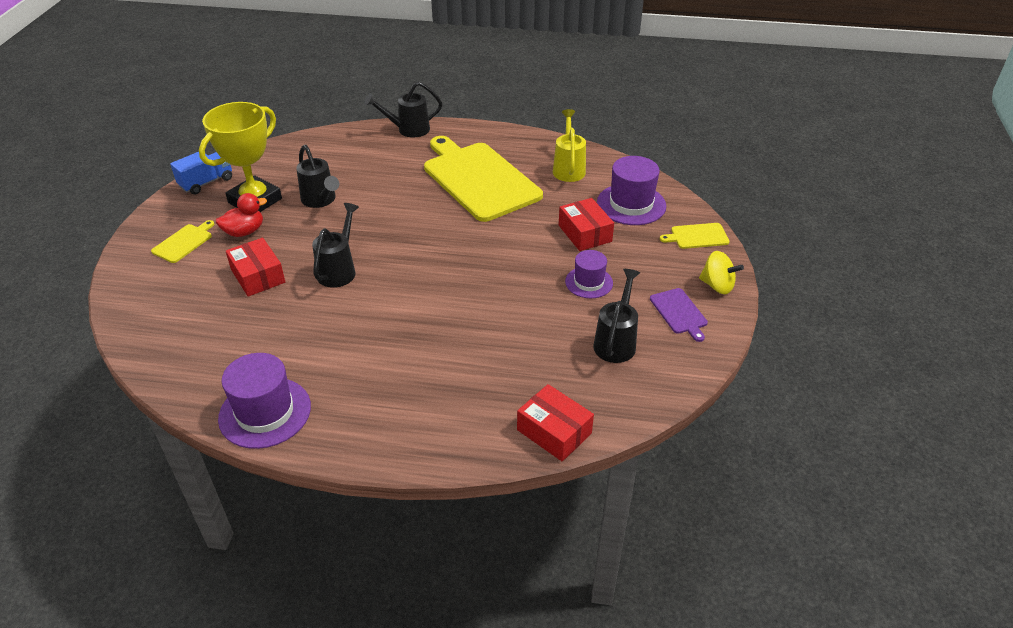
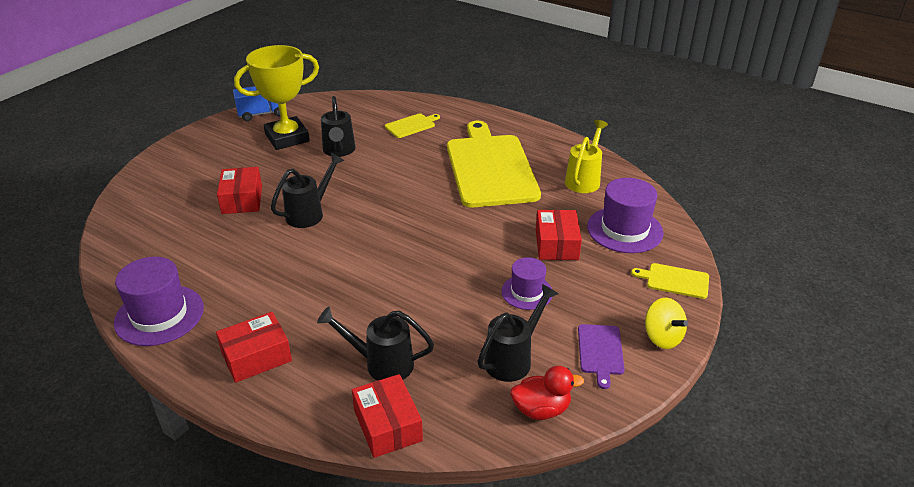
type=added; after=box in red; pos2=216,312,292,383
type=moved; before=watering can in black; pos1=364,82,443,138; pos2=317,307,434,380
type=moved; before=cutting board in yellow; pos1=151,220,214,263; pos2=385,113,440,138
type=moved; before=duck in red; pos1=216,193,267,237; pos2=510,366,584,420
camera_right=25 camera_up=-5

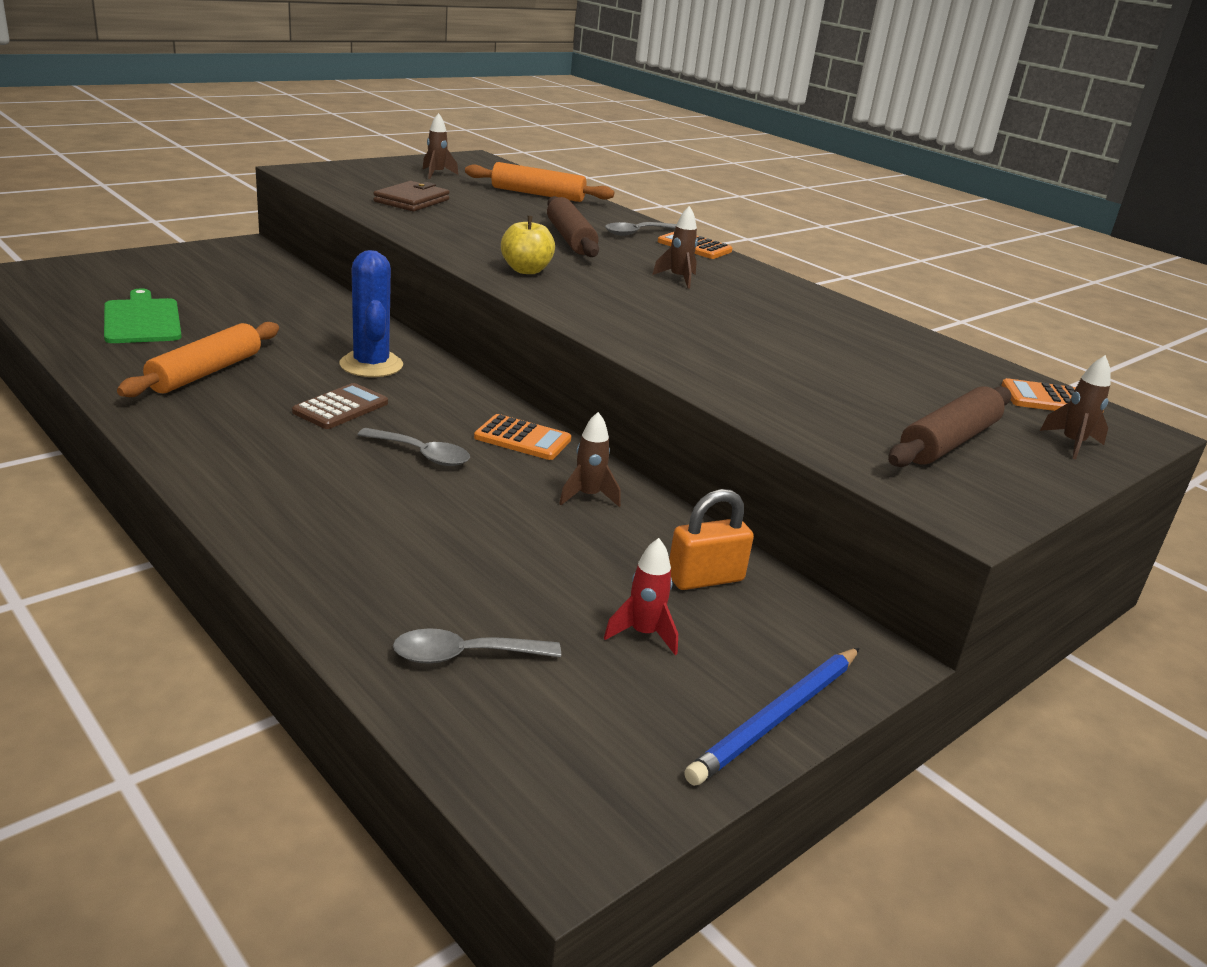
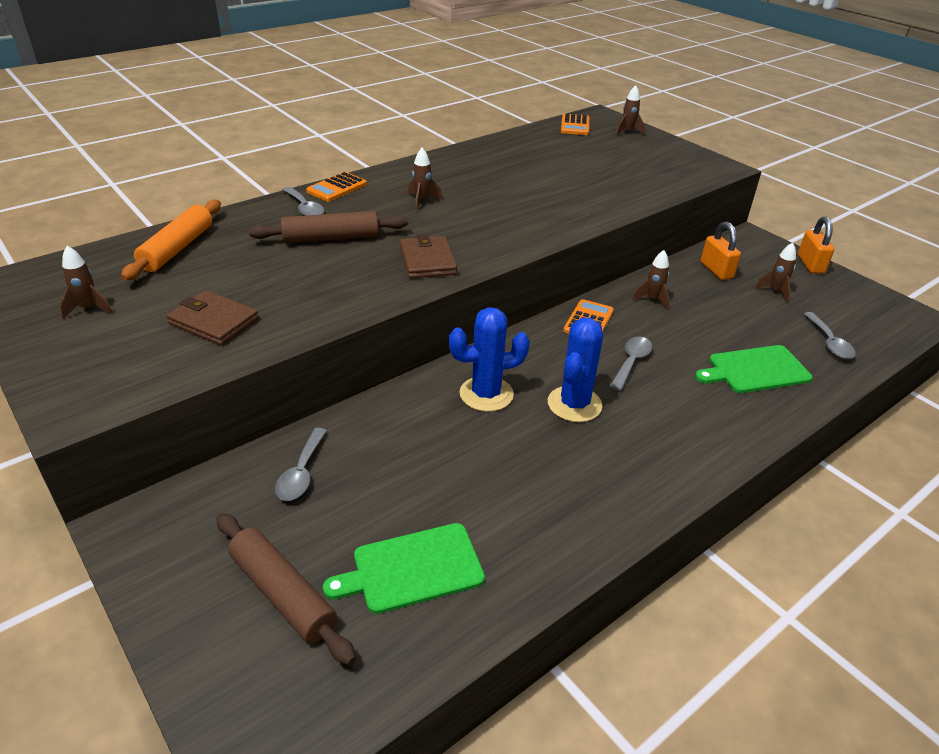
type=moved; before=rolling pin in brown; pos1=888,386,1011,467; pos2=216,513,356,665
type=added; after=spoon in grey; pos2=275,428,327,501
type=replaced; before=apple in yellow; after=wallet in brown; pos1=501,216,555,274; pos2=400,234,457,278
type=replaced; before=calculator in brown; after=cactus in blue; pos1=292,383,388,429; pos2=548,318,603,422
type=added; after=cutting board in green; pos2=695,345,813,393
type=recoloured; before=rocket in red; after=rocket in brown; pos1=604,538,678,655; pos2=755,243,796,303
type=replaced; before=pencil in blue; after=padlock in orange; pos1=684,648,860,786; pos2=798,217,834,274
type=removed; before=rolling pin in orange; pos1=117,322,279,397
camera_right=-85 camera_up=10

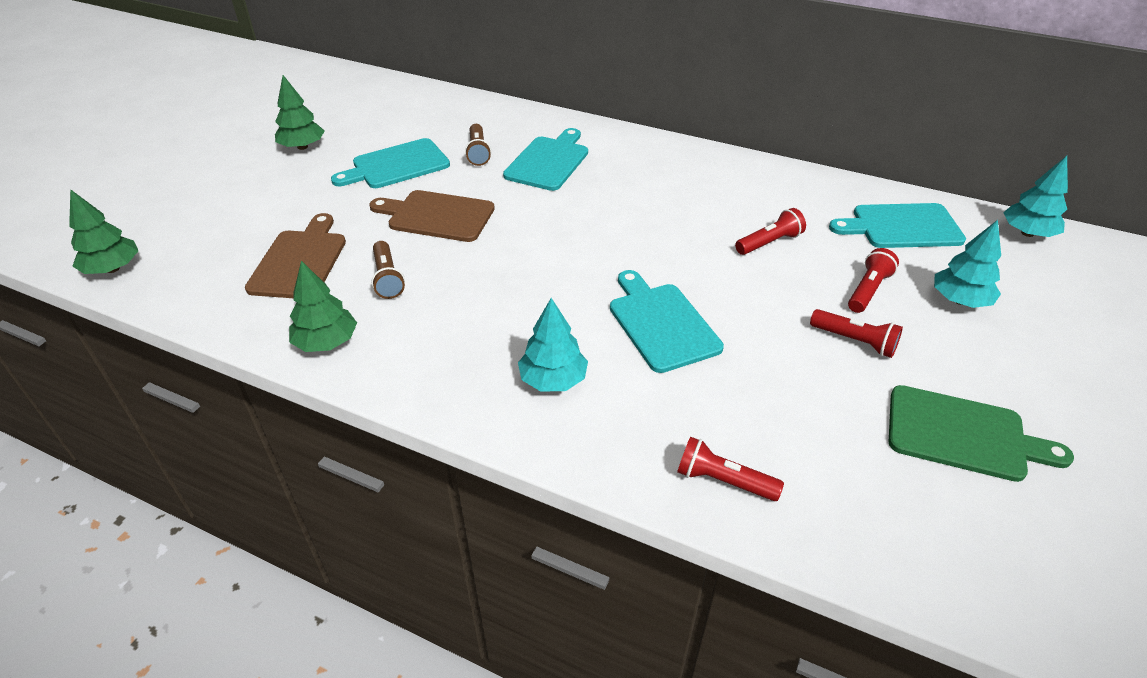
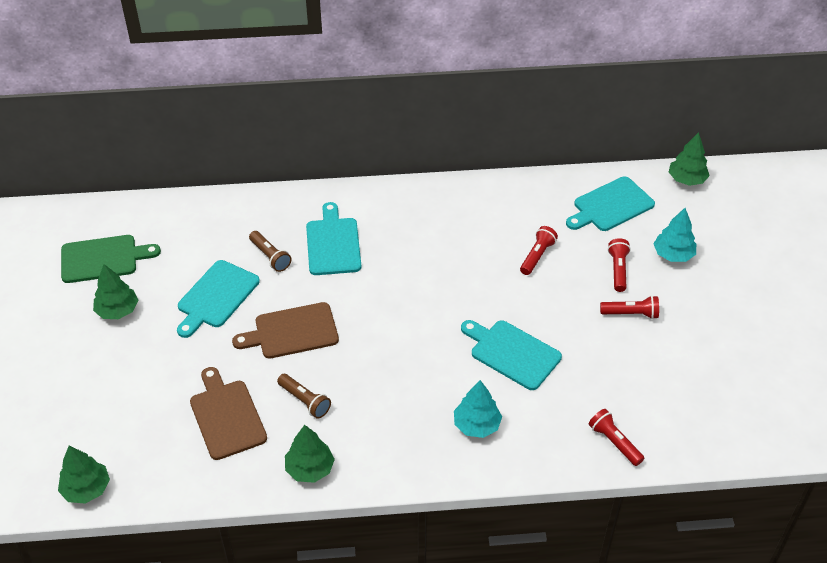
type=moved; before=cutting board in green; pos1=889,385,1074,482; pos2=61,235,161,283
type=turned; before=flashlight in red; pos1=677,437,784,501; pos2=589,409,644,466; turn=60
type=recoloured; before=tree in turquoise; after=tree in green; pos1=1003,156,1068,237; pos2=669,132,710,186
camera_right=-30 camera_up=5

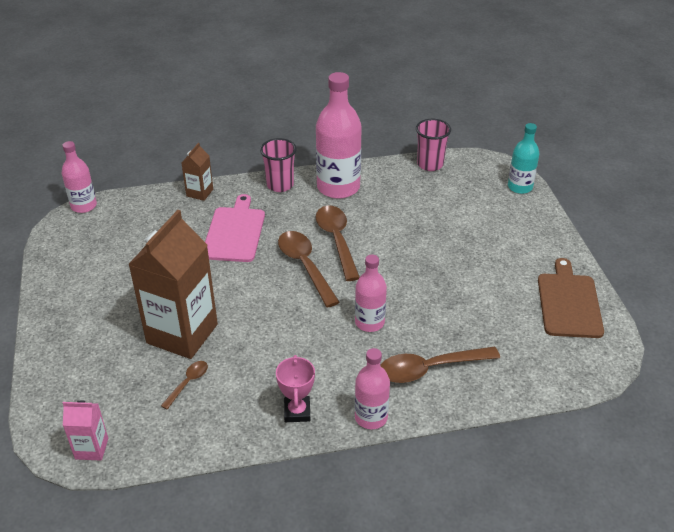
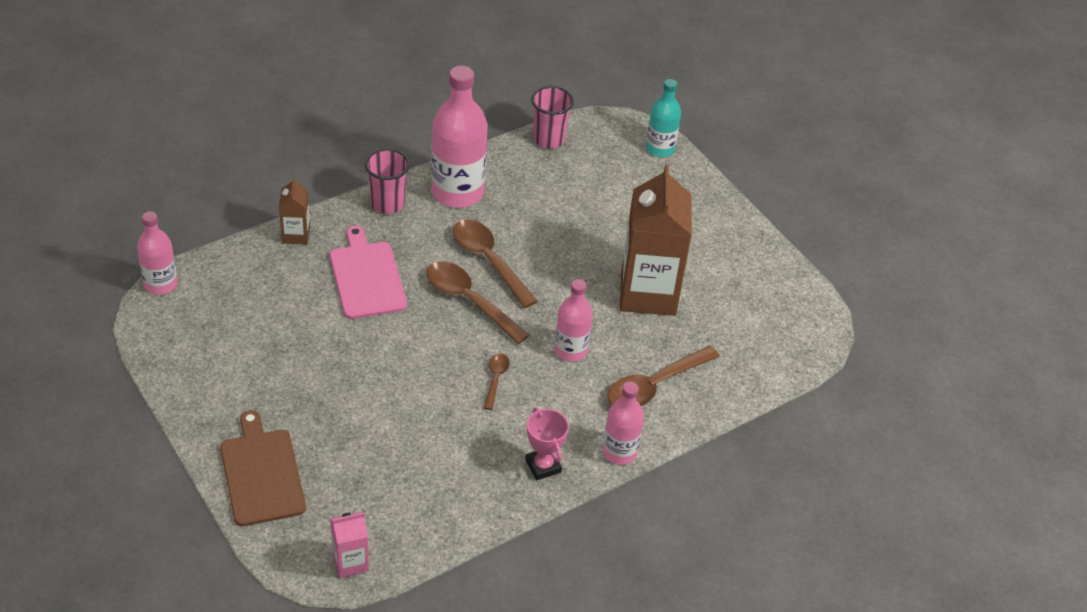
type=moved; before=cutting board in brown; pos1=538,258,604,338; pos2=220,410,306,526
type=moved; before=spoon in brown; pos1=161,361,208,409; pos2=484,353,510,410
type=moved; before=carton in brown; pos1=128,210,218,359; pos2=620,164,692,316
camera_right=-25 camera_up=5

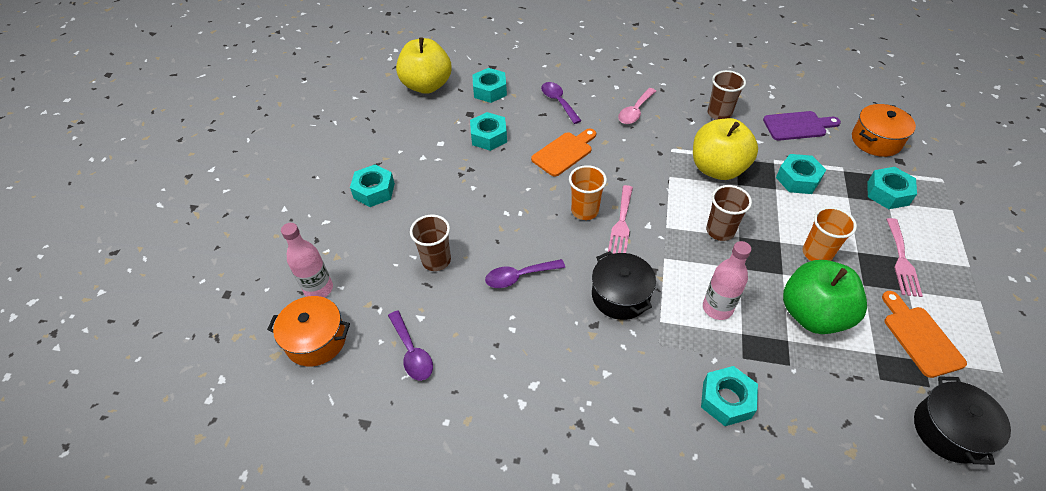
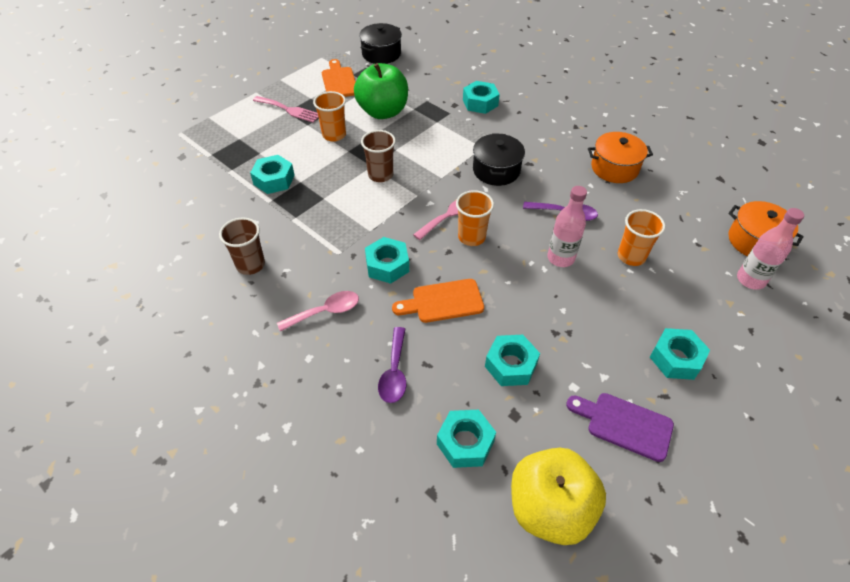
type=turned; before=fork in pink; pos1=886,218,923,297; pos2=253,96,319,123; turn=75
type=turned; before=cutting board in orange; pos1=882,291,967,378; pos2=322,59,356,97; turn=150
type=moved; before=nut in turquoise; pos1=868,167,917,209; pos2=365,237,409,284
type=moved; before=bottle in pink; pos1=703,241,751,320; pos2=547,186,587,267
type=moved; before=cutting board in purple; pos1=763,111,841,141; pos2=566,393,674,462
type=moved; before=pot in orange; pos1=852,104,916,157; pos2=588,132,653,183
type=recoloured; before=cup in brown; after=cup in orange; pos1=410,215,451,271; pos2=618,209,665,266
type=removed; before=spoon in purple; pos1=388,310,433,381
type=removed; before=apple in yellow; pos1=693,118,758,180
camera_right=-150 camera_up=0

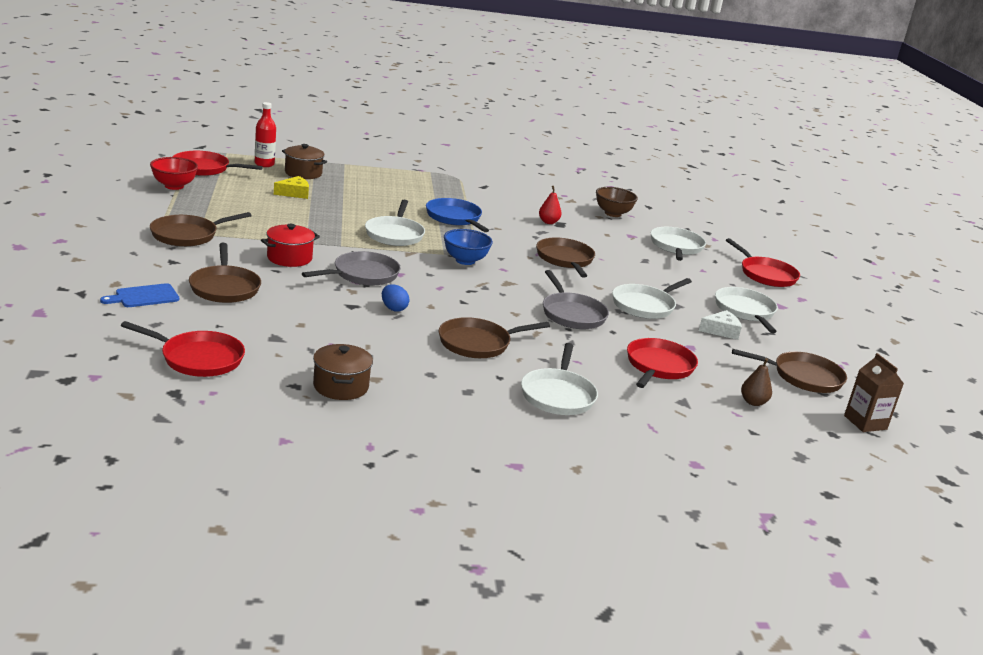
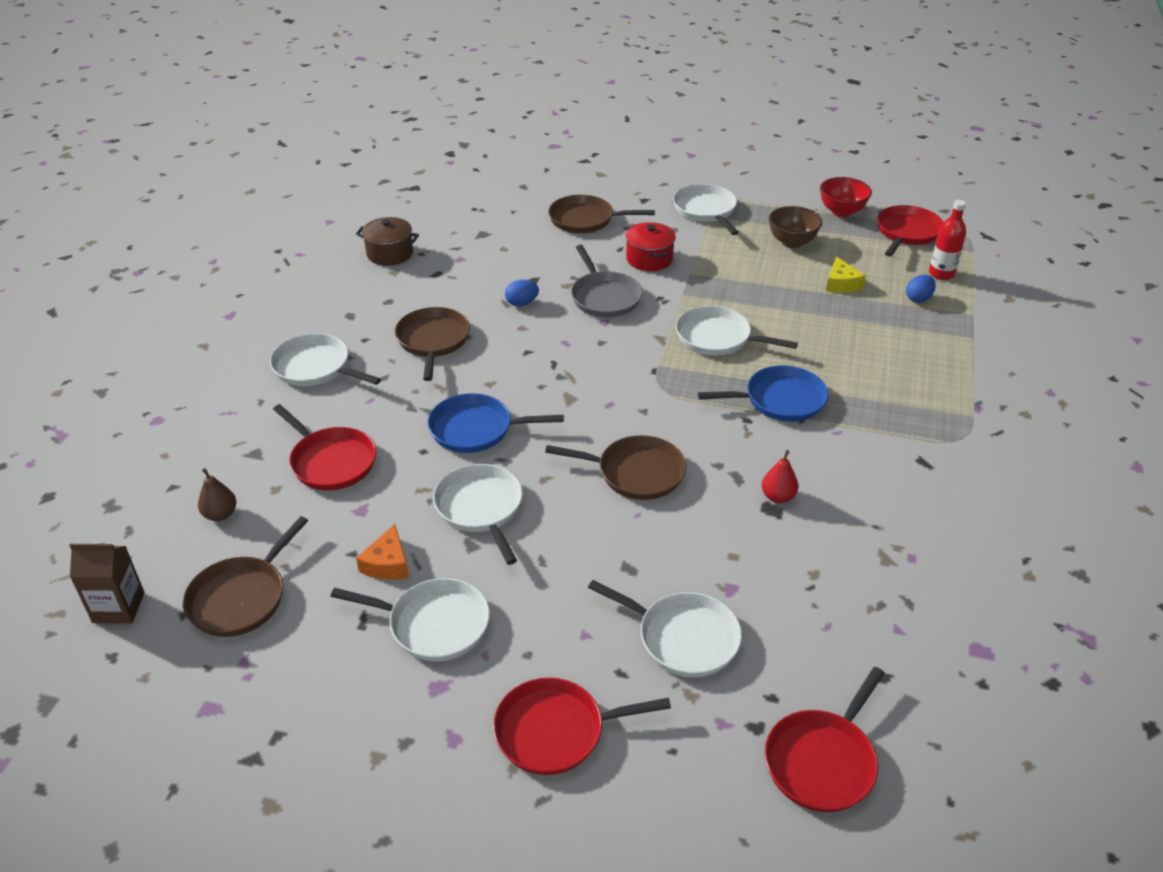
type=recoloured; before=cheese in white; after=cheese in orange; pos1=699,310,742,340; pos2=356,524,409,580
type=recoloured; before=pan in grey; after=pan in blue; pos1=543,270,609,329; pos2=428,393,564,453
type=recoloured; before=pan in brown; after=pan in white; pos1=150,212,252,247; pos2=673,184,739,235
type=moved; before=pan in red; pos1=121,321,245,377; pos2=764,667,885,812
type=moved; before=bowl in brown; pos1=596,187,638,217; pos2=769,206,822,248
type=replaced; before=pot in brown; after=egg in blue; pos1=282,144,327,179; pos2=906,275,936,303
type=removed; before=cutting board in blue; pos1=100,283,179,307
type=removed; before=bowl in blue; pos1=444,229,493,265
camera_right=115 camera_up=15

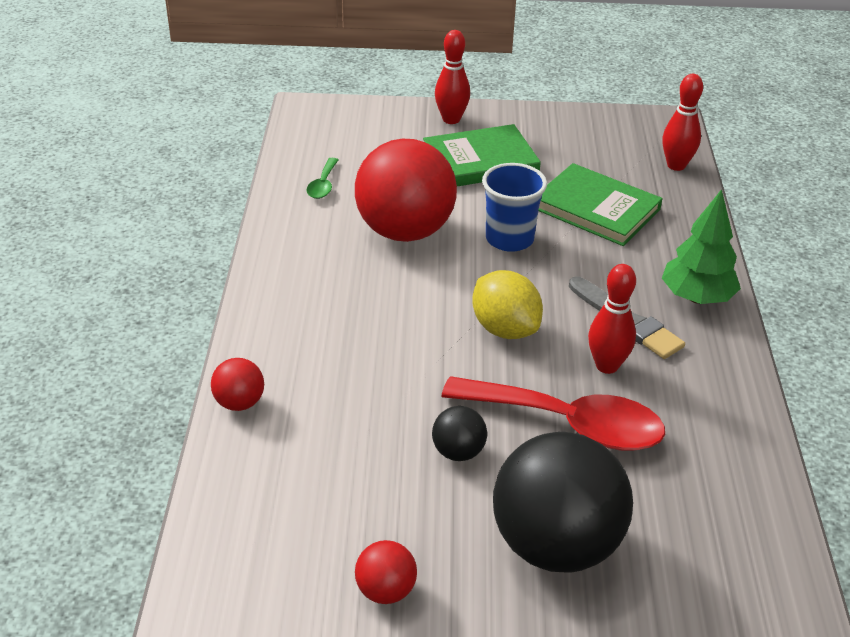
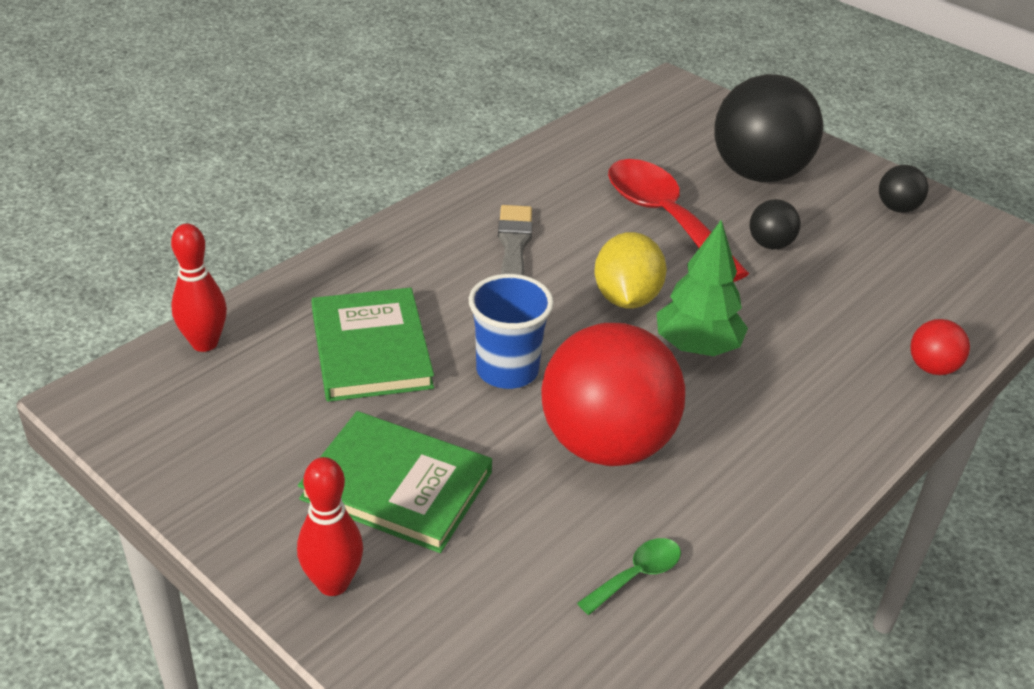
type=moved; before=tree in green; pos1=662,189,741,304; pos2=656,220,748,356
type=recoloured; before=ball in red; after=ball in black; pos1=355,540,417,604; pos2=879,165,929,213
type=removed; before=bowling pin in red; pos1=588,264,636,374
camera_right=-140 camera_up=0

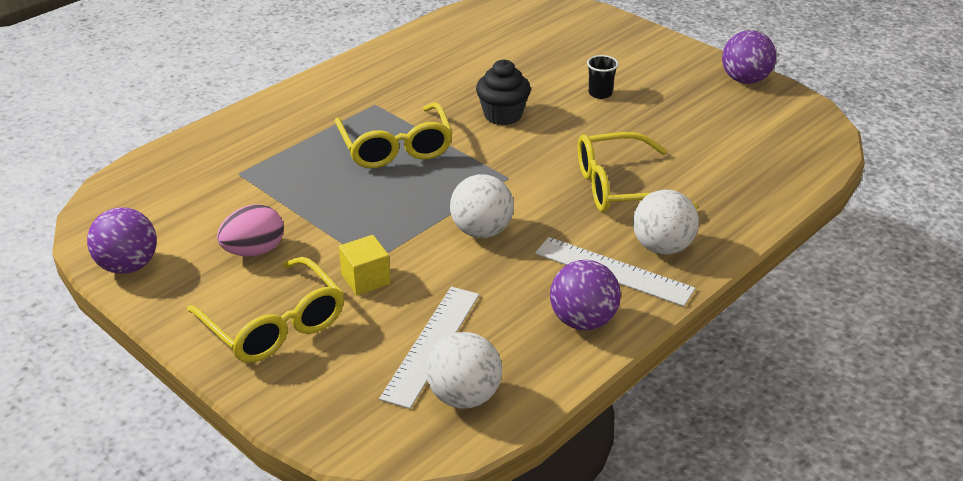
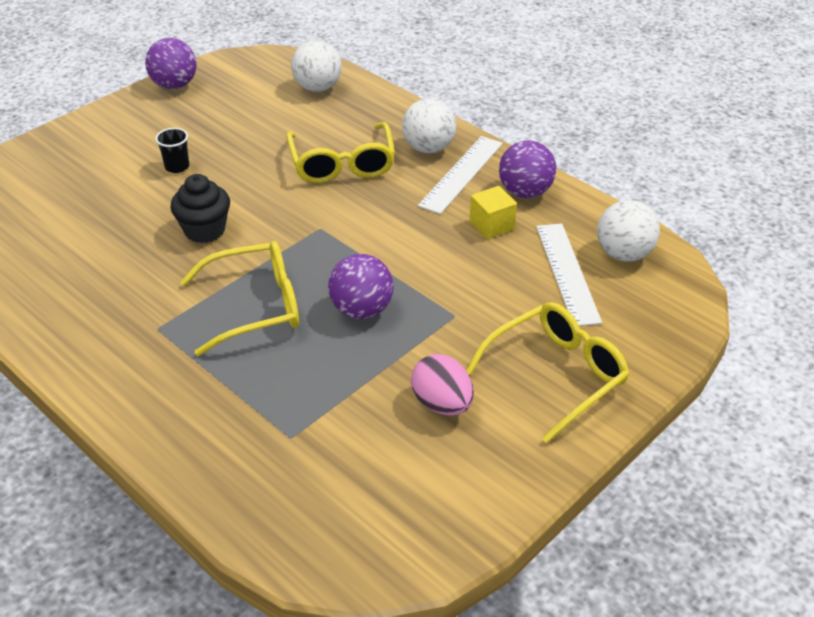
type=moved; before=ball in white; pos1=450,174,514,238; pos2=291,40,342,92
type=moved; before=ball in purple; pos1=87,207,157,274; pos2=328,254,394,319
type=moved; before=cube in yellow; pos1=339,235,391,295; pos2=470,186,517,239
type=turned; before=ruler in white; pos1=379,287,479,409; pos2=536,223,602,326; turn=60
camera_right=-90 camera_up=5

